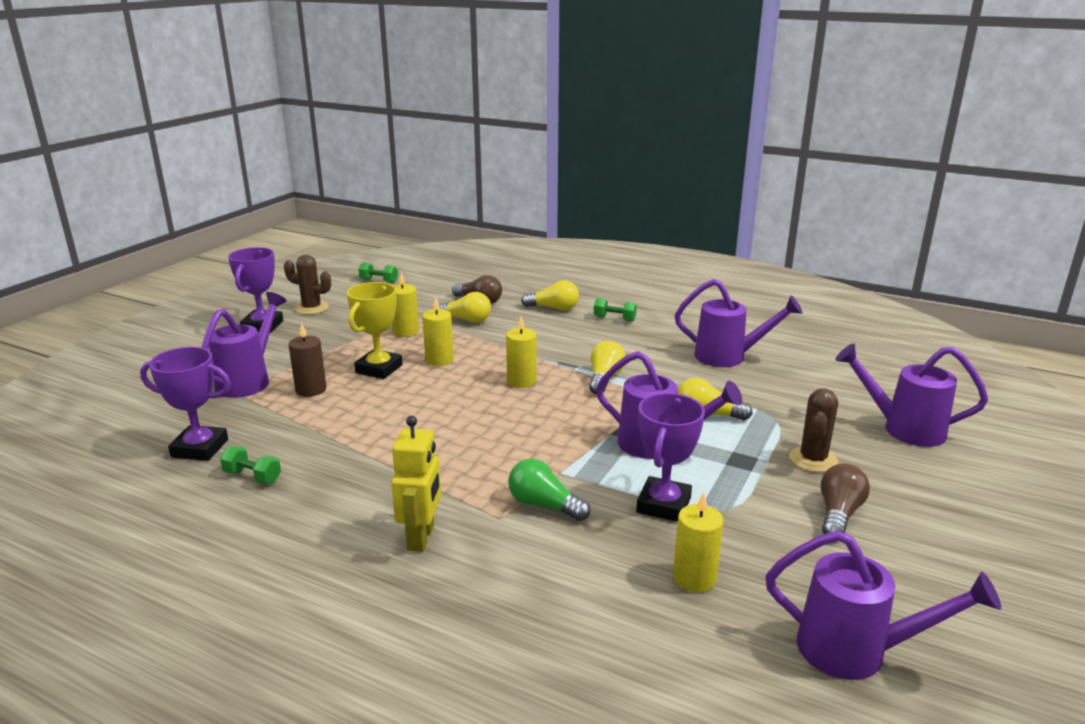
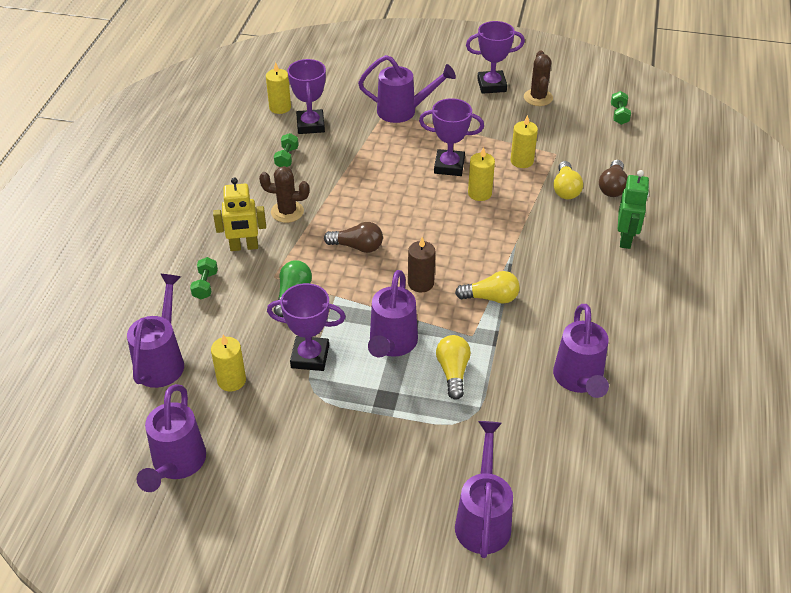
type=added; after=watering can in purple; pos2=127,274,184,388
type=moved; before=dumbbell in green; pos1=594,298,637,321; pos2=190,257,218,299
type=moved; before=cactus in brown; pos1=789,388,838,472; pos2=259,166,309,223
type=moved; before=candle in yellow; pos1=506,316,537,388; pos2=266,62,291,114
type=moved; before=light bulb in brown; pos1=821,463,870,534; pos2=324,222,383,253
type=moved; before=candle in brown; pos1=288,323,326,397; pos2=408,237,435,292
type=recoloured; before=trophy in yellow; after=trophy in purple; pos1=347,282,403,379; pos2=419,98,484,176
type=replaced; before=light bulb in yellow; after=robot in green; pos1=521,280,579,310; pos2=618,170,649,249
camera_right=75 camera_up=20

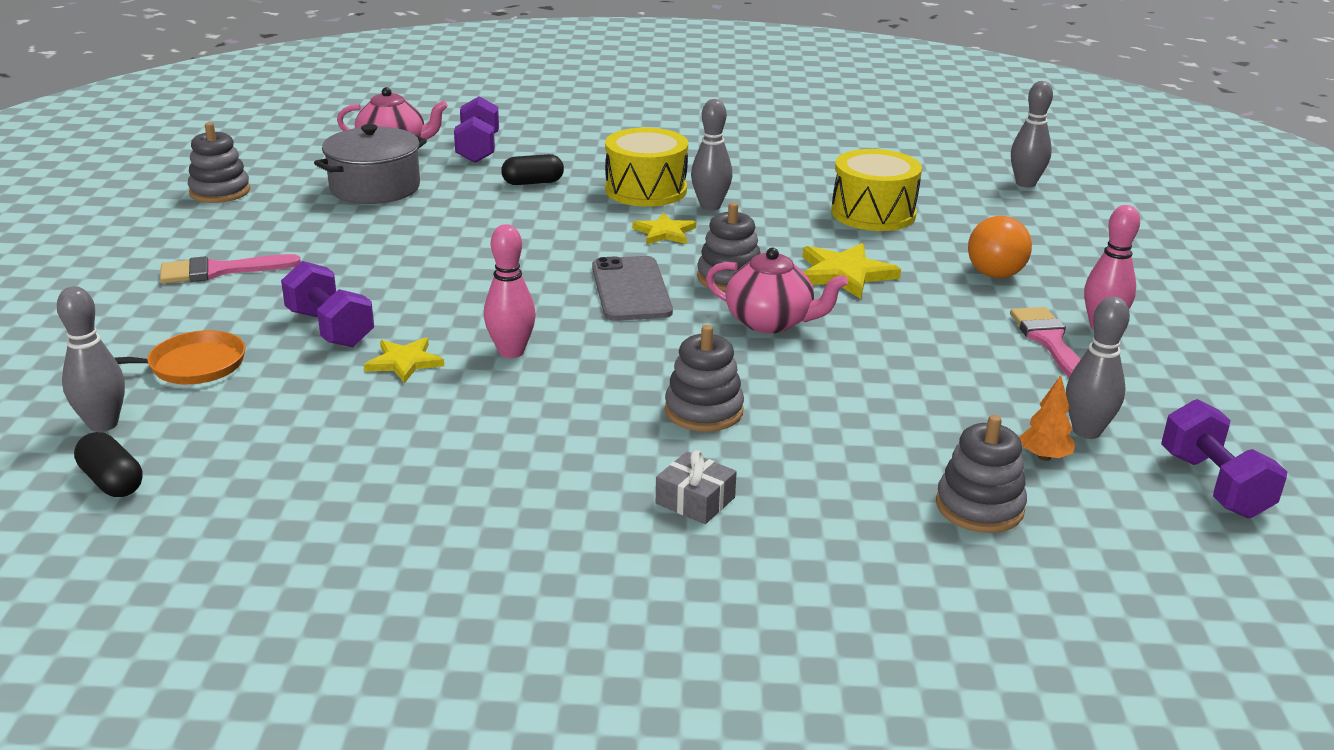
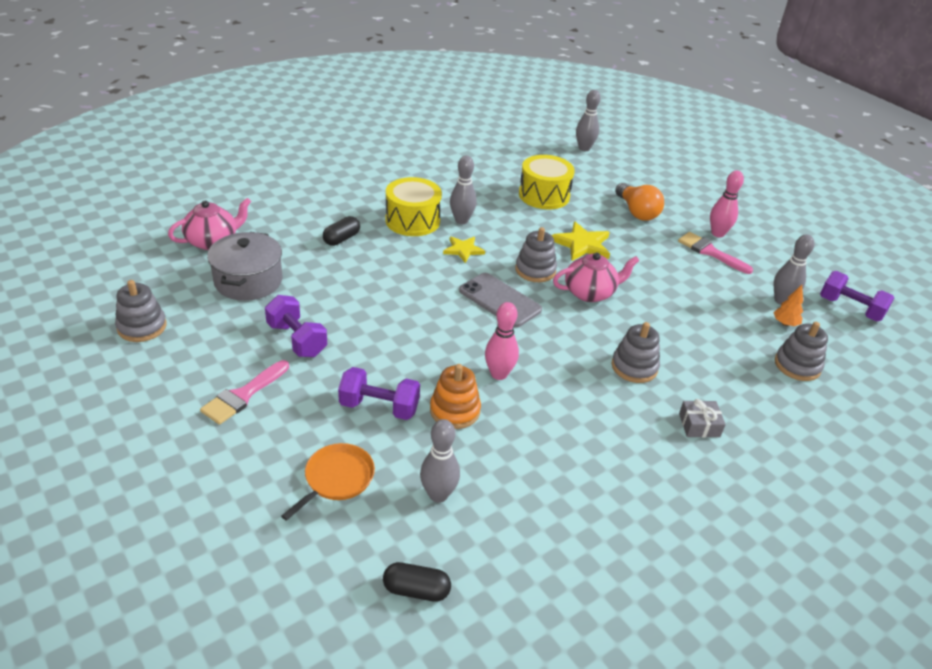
type=moved; before=dumbbell in purple; pos1=454,96,499,163; pos2=265,295,327,357
type=moved; before=bowling pin in grey; pos1=57,286,125,432; pos2=420,419,460,503
type=replaced; before=star in yellow; after=stacking toy in orange; pos1=364,337,444,383; pos2=430,364,481,429
camera_right=-40 camera_up=10

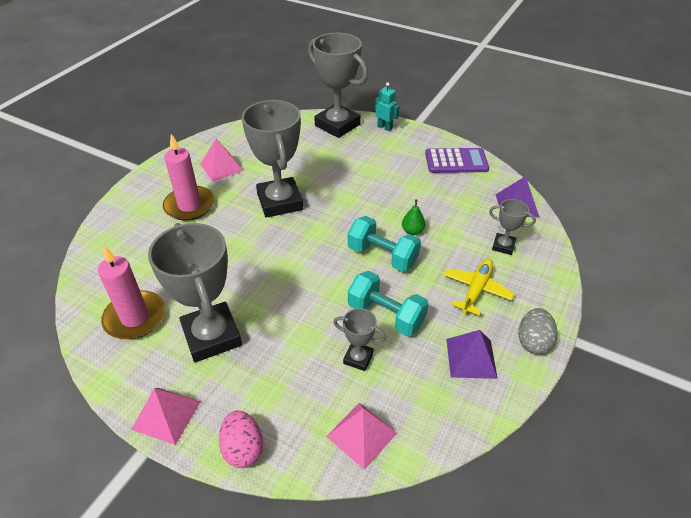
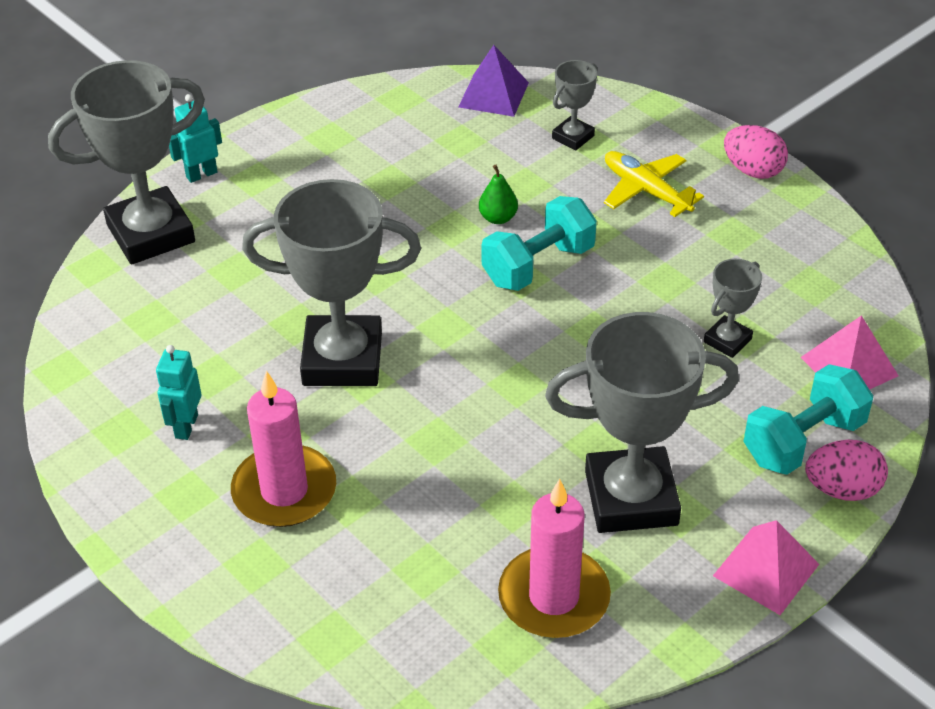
type=replaced; before=pyramid in pink; after=robot in turquoise; pos1=200,139,243,182; pos2=156,345,202,440
type=recoloured; before=egg in grey; after=egg in pink; pos1=518,308,557,354; pos2=724,125,788,179
type=moved; before=dumbbell in turquoise; pos1=348,271,429,336; pos2=743,364,873,475
type=removed; before=calculator in purple; pos1=425,148,489,173
type=removed; before=pyramid in purple; pos1=446,330,498,379
camera_right=-70 camera_up=0

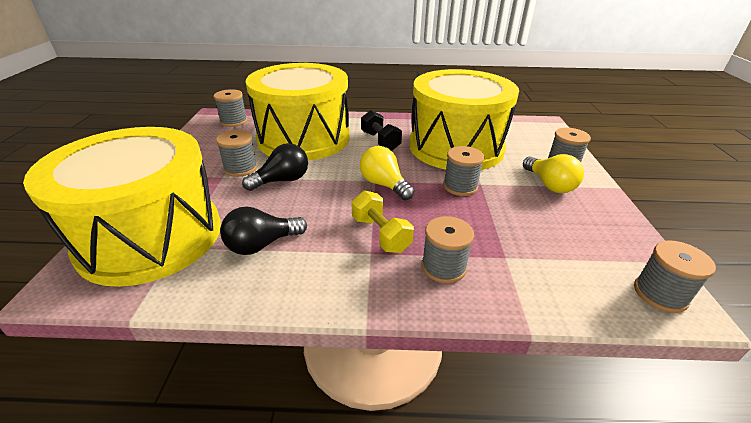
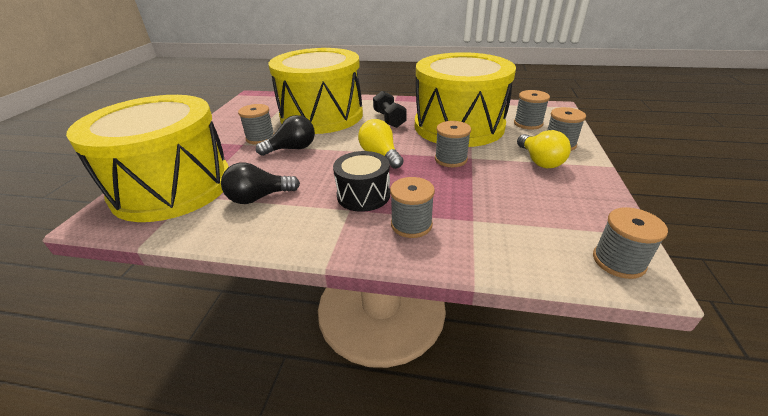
type=replaced; before=dumbbell in yellow; after=drum in black; pos1=352,190,414,253; pos2=333,151,390,212
type=moved; before=spool in grey; pos1=214,89,247,127; pos2=514,90,550,129
camera_right=10 camera_up=0

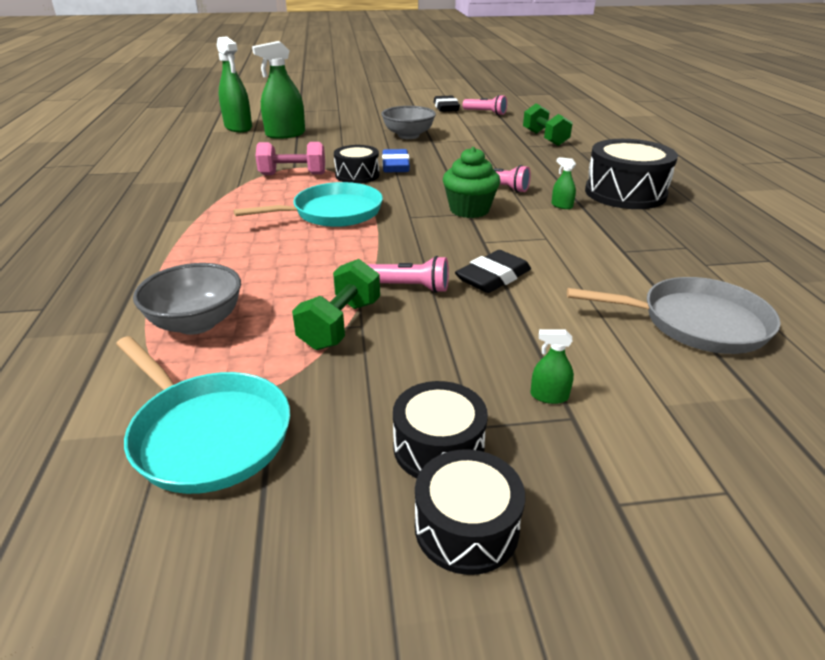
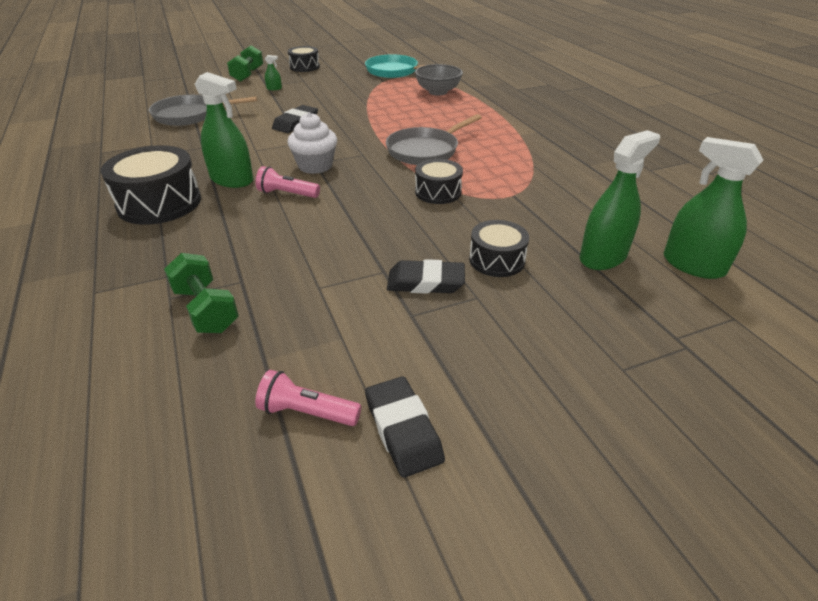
type=resized; before=spray bottle in green; pos1=552,157,576,209; pos2=195,72,253,188; scale=2.34
type=moved; before=dumbbell in green; pos1=292,259,380,350; pos2=227,45,263,82
type=recoloured; before=cupcake in green; after=cupcake in white; pos1=443,147,500,218; pos2=287,112,337,174
type=recoloured; before=pan in turquoise; after=pan in grey; pos1=233,182,383,227; pos2=386,114,482,165
type=replaced; before=bowl in grey; after=eraser in black; pos1=381,106,436,139; pos2=387,259,465,294
type=moved; before=drum in black; pos1=393,381,488,478; pos2=469,220,529,277
type=removed; before=dumbbell in pink; pos1=255,142,325,175
type=removed; before=flashlight in pink; pos1=368,256,449,293
type=removed; before=eraser in blue; pos1=382,149,410,172
camera_right=165 camera_up=5

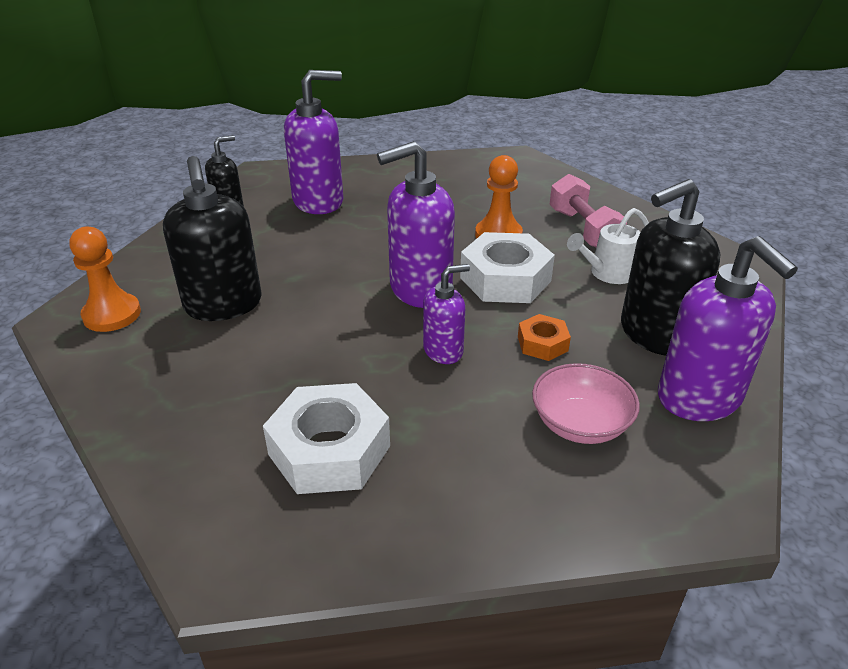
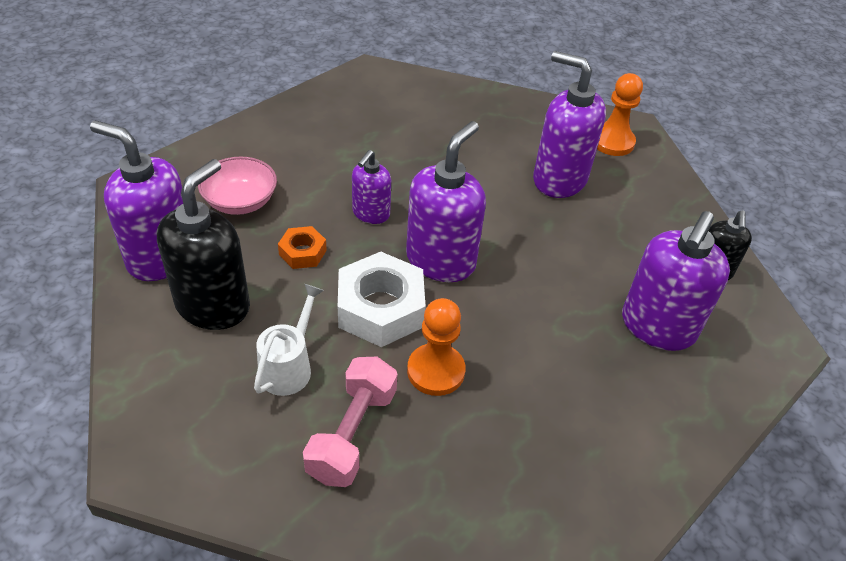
type=turned; before=dumbbell in pink; pos1=550,174,627,248; pos2=303,357,397,487; turn=75
type=recoloured; before=soap dispenser in black; after=soap dispenser in purple; pos1=163,156,261,321; pos2=533,51,606,198
type=removed; before=nut in white; pos1=263,383,390,494
camera_right=140 camera_up=10

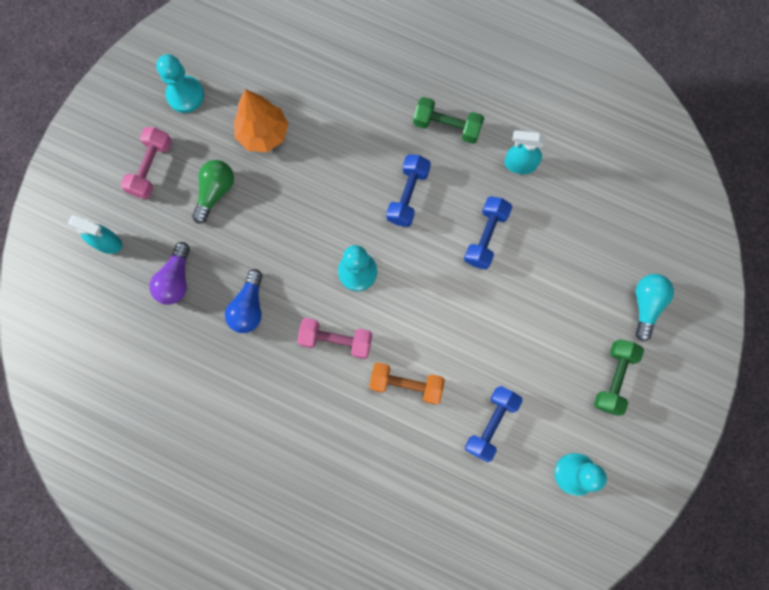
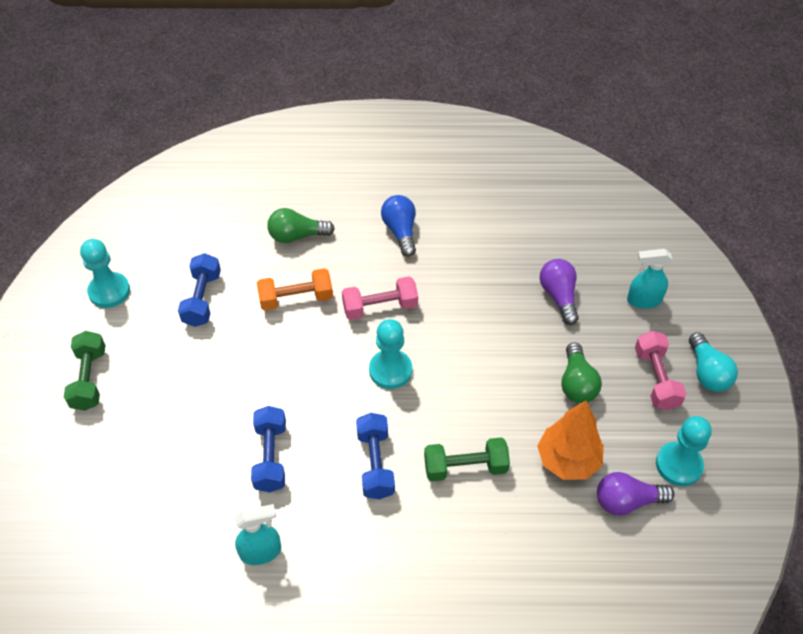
type=added; after=light bulb in green; pos2=267,208,335,243
type=moved; before=light bulb in blue; pos1=225,269,263,333; pos2=381,195,416,257
type=moved; before=dumbbell in green; pos1=413,97,484,144; pos2=424,438,510,481
type=added; after=light bulb in purple; pos2=597,472,674,515
type=moved; before=light bulb in turquoise; pos1=635,274,674,341; pos2=689,332,738,392
camera_right=155 camera_up=-25

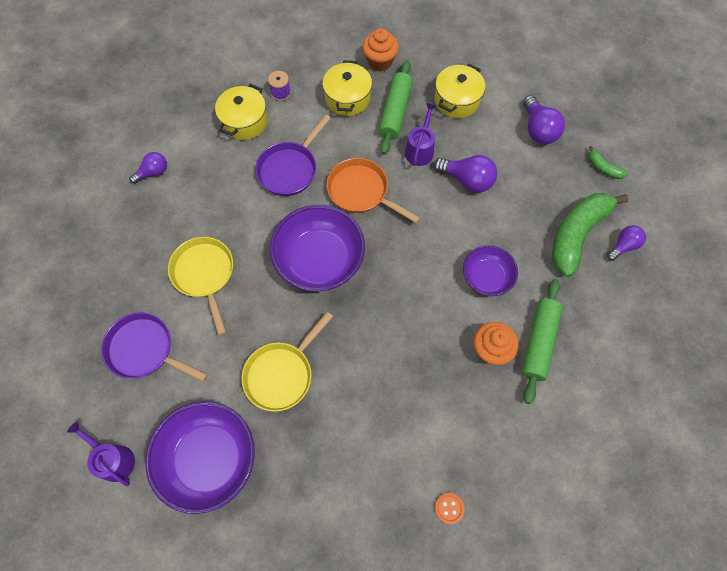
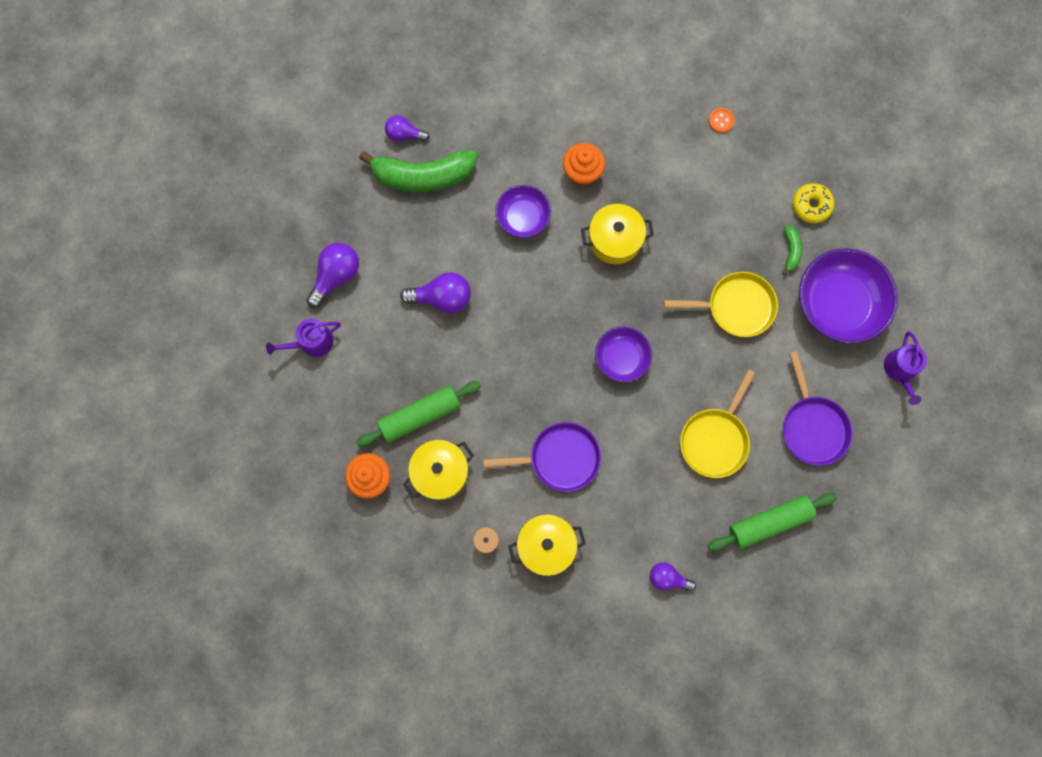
type=moved; before=watering can in purple; pos1=405,103,437,166; pos2=266,319,341,357
type=turned; before=light bulb in purple; pos1=434,155,497,193; pos2=400,272,471,313; turn=105
type=moved; before=pot in yellow; pos1=435,63,485,118; pos2=581,204,654,264
type=resized; before=bowl in purple; pos1=270,205,365,292; pos2=595,327,652,383; scale=0.58
type=moved; before=rolling pin in green; pos1=521,279,563,404; pos2=708,493,837,551
type=moved; before=banana in green; pos1=589,146,628,179; pos2=782,225,802,276
type=added; after=donut in yellow; pos2=792,183,834,223
type=removed; before=pan in orange; pos1=326,158,421,223
camera_right=-130 camera_up=10

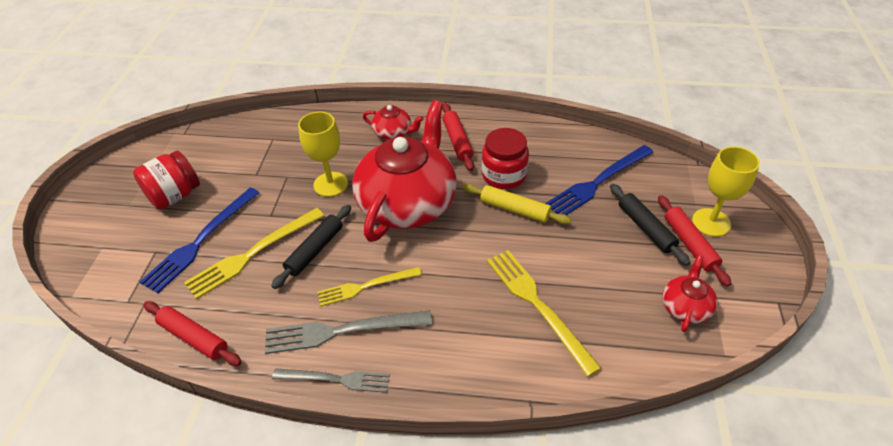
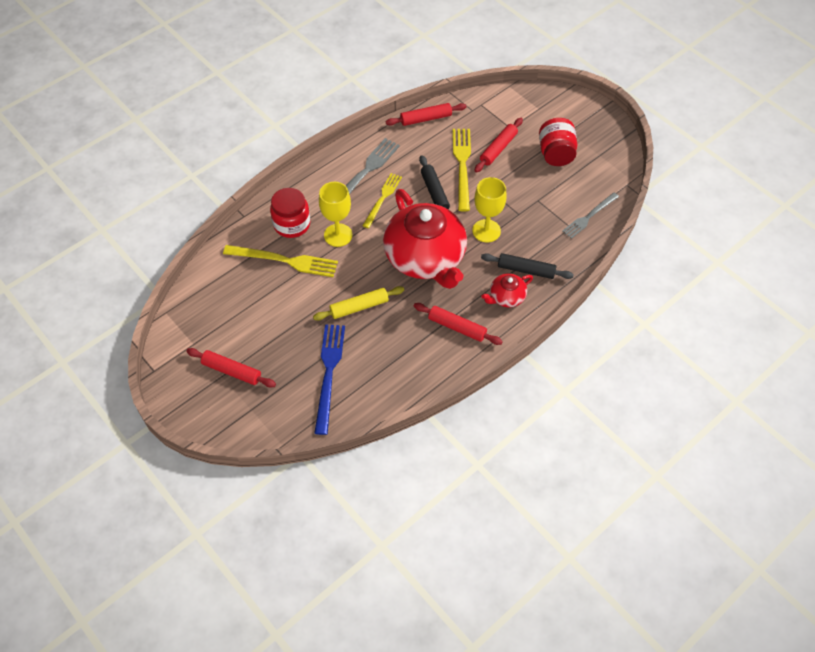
type=moved; before=jar in red; pos1=482,128,529,189; pos2=270,188,310,238
type=moved; before=goblet in yellow; pos1=692,146,760,237; pos2=319,182,352,247
type=replaced; before=fork in blue; after=rolling pin in red; pos1=140,188,259,293; pos2=474,118,523,173
type=moved; before=rolling pin in black; pos1=610,184,690,266; pos2=481,253,574,279
type=moved; before=fork in grey; pos1=272,368,390,393; pos2=562,193,619,239
type=removed; before=teapot in red; pos1=662,255,717,332
camera_right=130 camera_up=10

